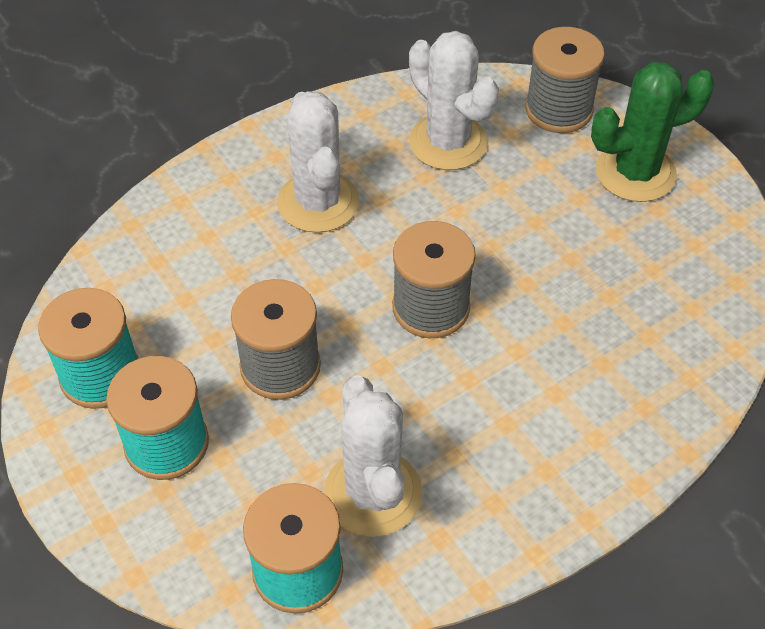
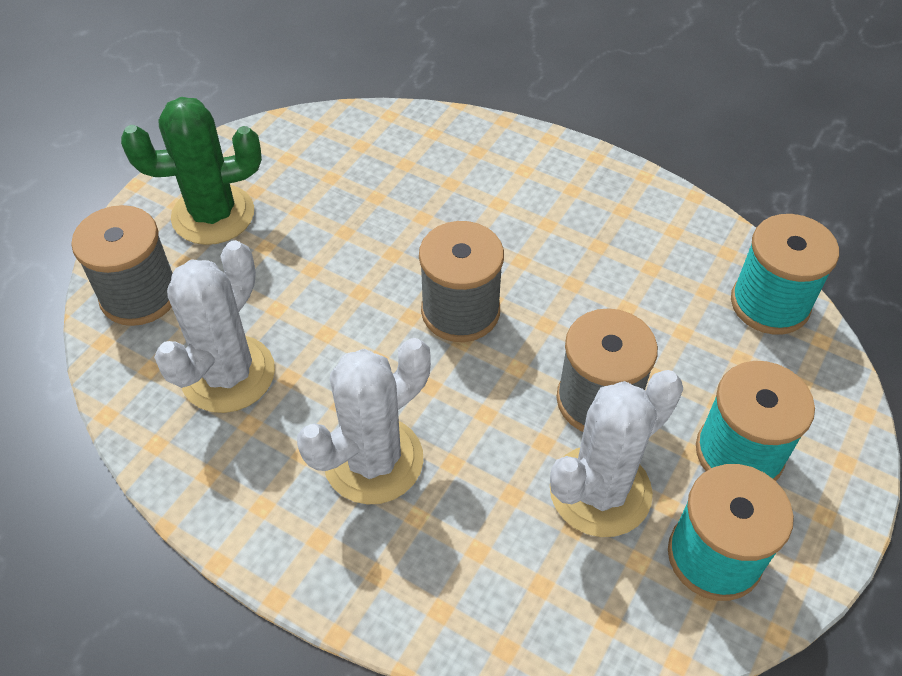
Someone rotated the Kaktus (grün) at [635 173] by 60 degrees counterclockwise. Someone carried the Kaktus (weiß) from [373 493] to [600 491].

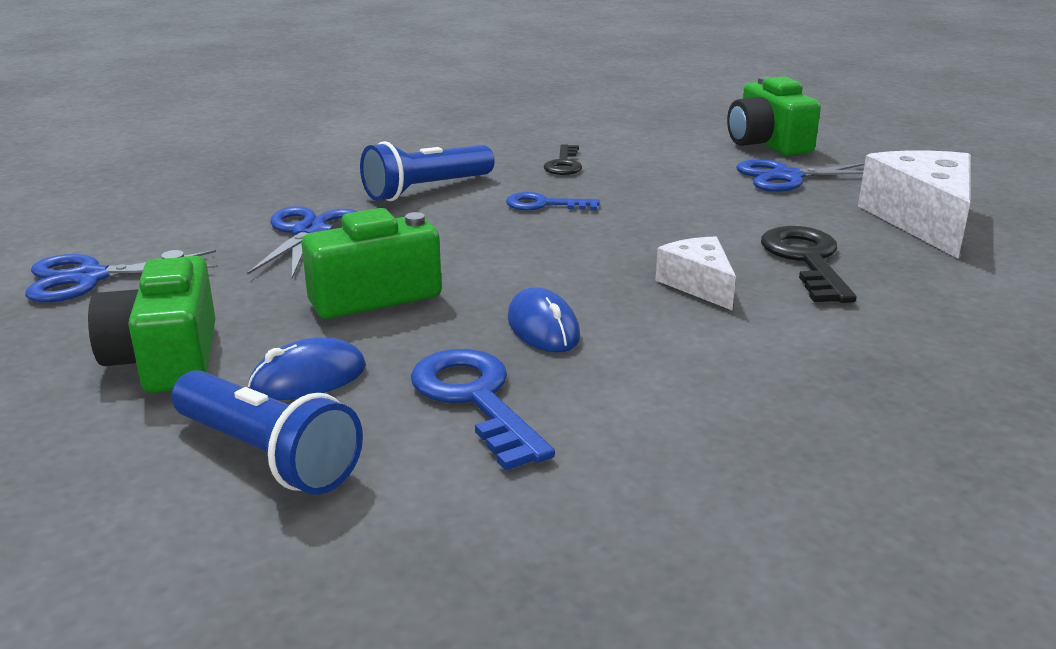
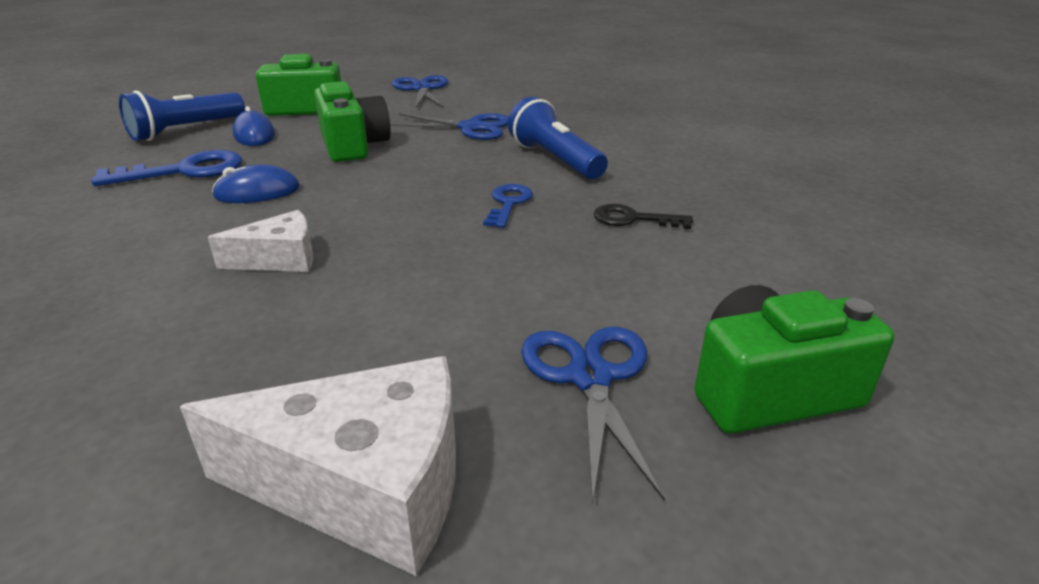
Someone took away the Schlüssel (schwarz) at [806 260].

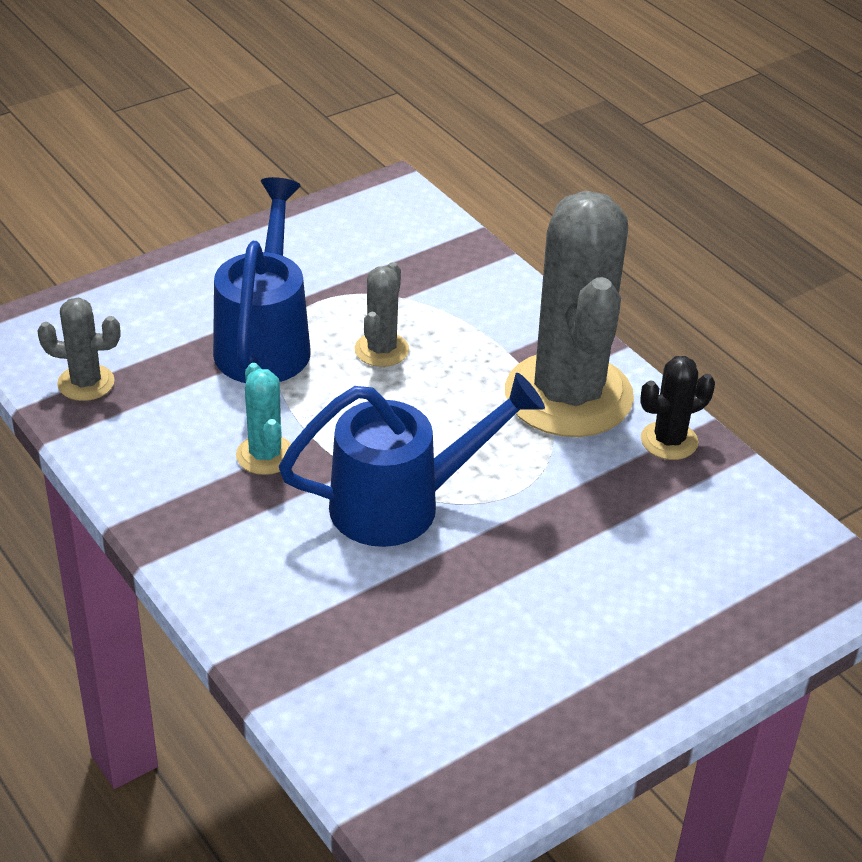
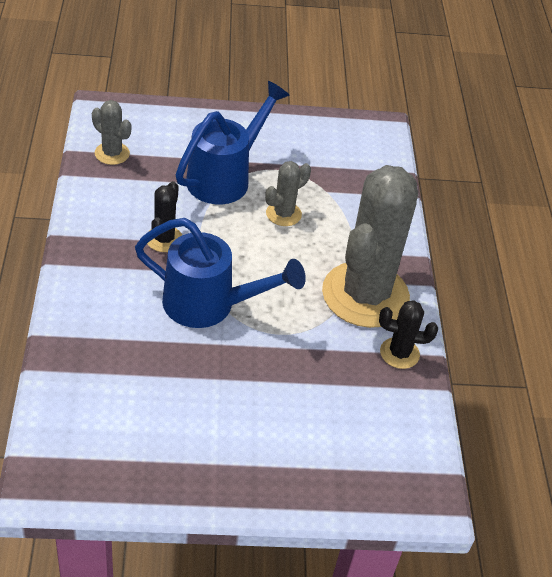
Someone repainted the Kaktus (türkis) at [265 455], which became the Kaktus (schwarz) at [164 239].

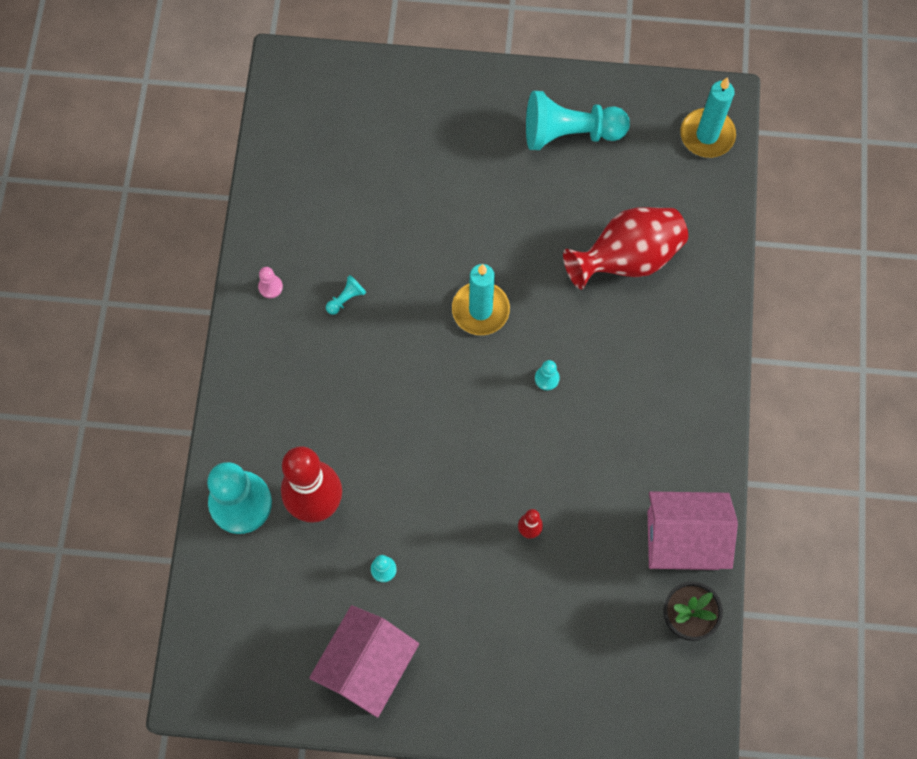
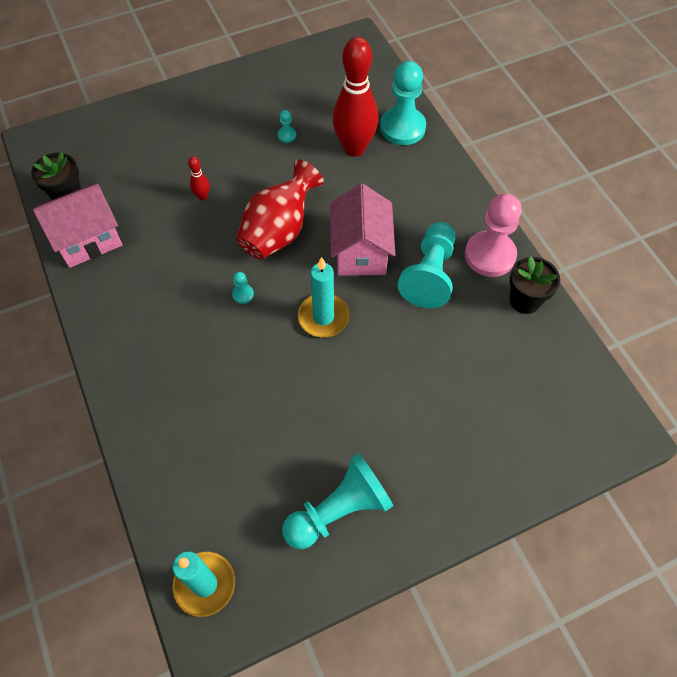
Someone carried the Vase (rot) from [627 259] to [279 231]. Someone scaled the Bauer (rosa) at [270 287] by 2.46. Someone scaled the Bauer (türkis) at [346 299] by 2.46. Someone carried the Haus (rosa) from [367 666] to [361 252]. Someone put down the Blumentopf (schwarz) at [525 300].

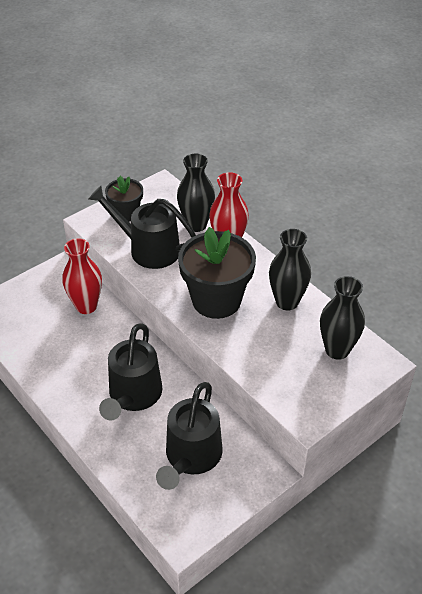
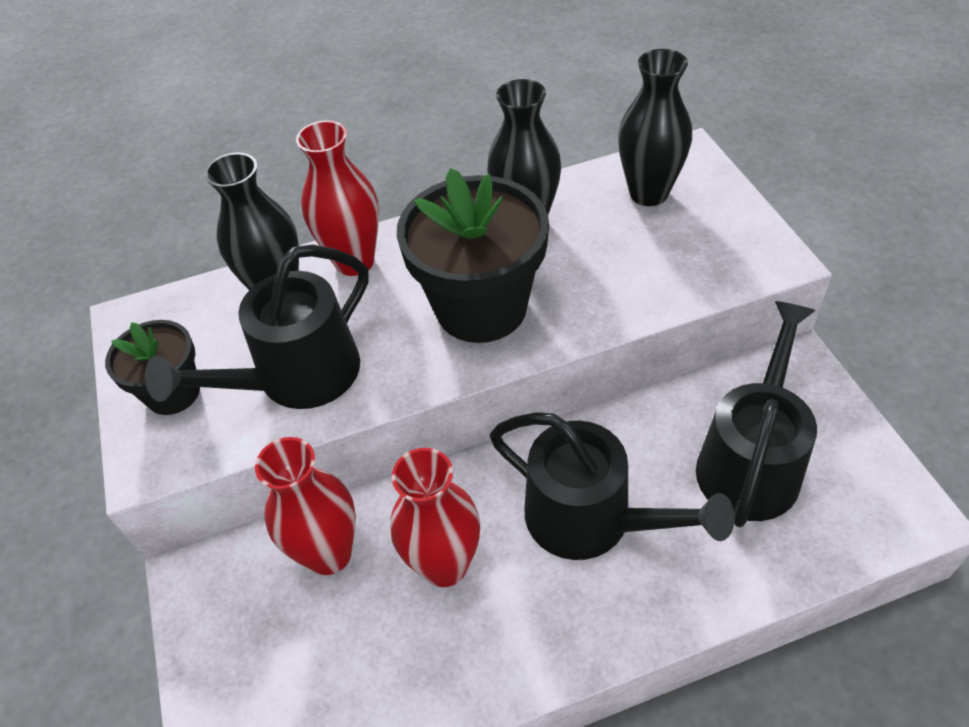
Someone rotated the Gießkanne (schwarz) at [191 457] by 105 degrees counterclockwise. Someone put down the Vase (rot) at [445 565].

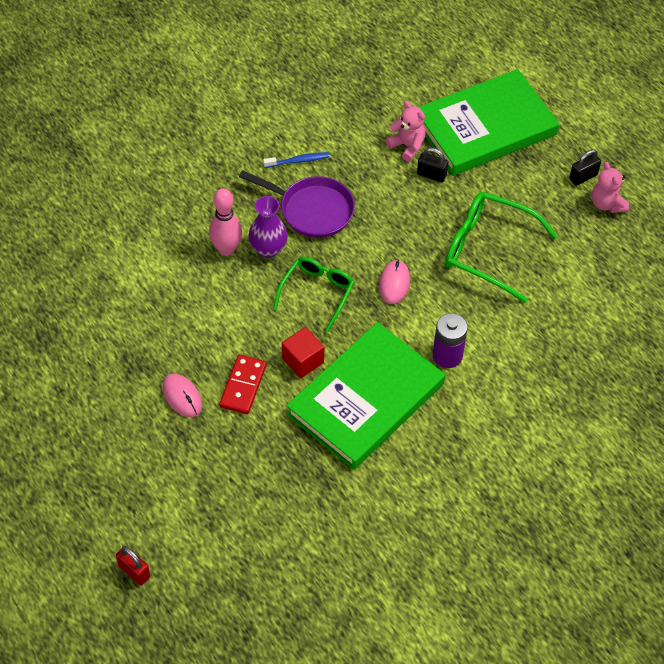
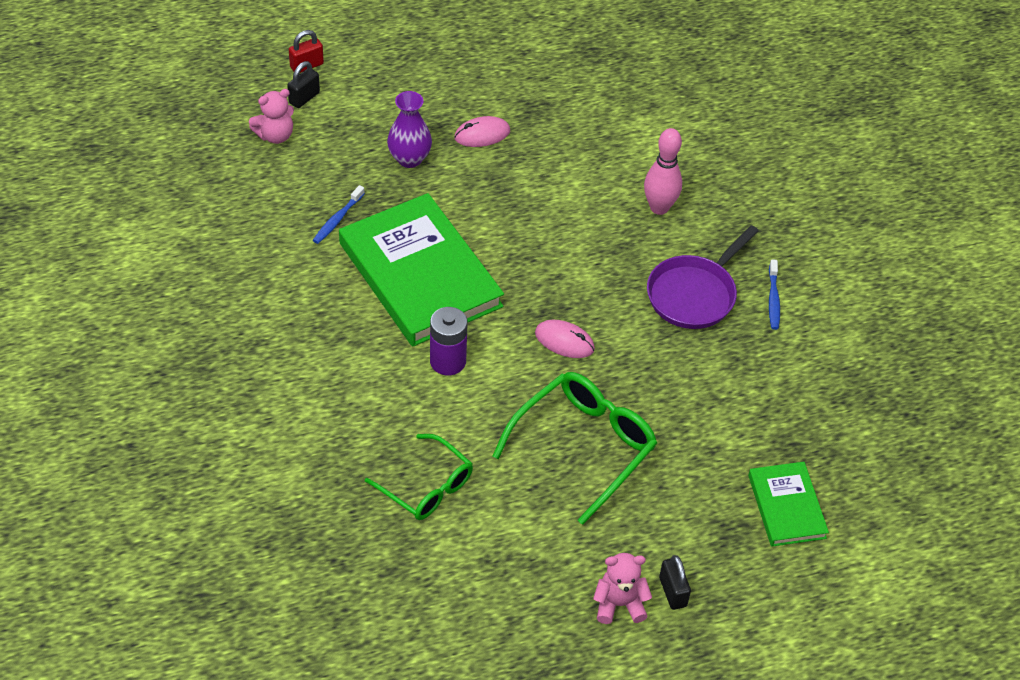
Someone scaled the Buch (grün) at [485 127] by 0.51. Someone carried the Teddybär (rosa) from [407 146] to [275 135]. Someone carried the Vorhängeschloss (schwarz) from [431 175] to [304 98]. Someone carried the Vase (lila) from [268 248] to [409 159]. Someone carried the Brille (grün) from [317 293] to [427 486]. Someone took away the Kubus (rot) at [303 360]. Someone took away the Dominostein (rot) at [243 386]. Someone put down the Zahnbürste (blau) at [337 219].

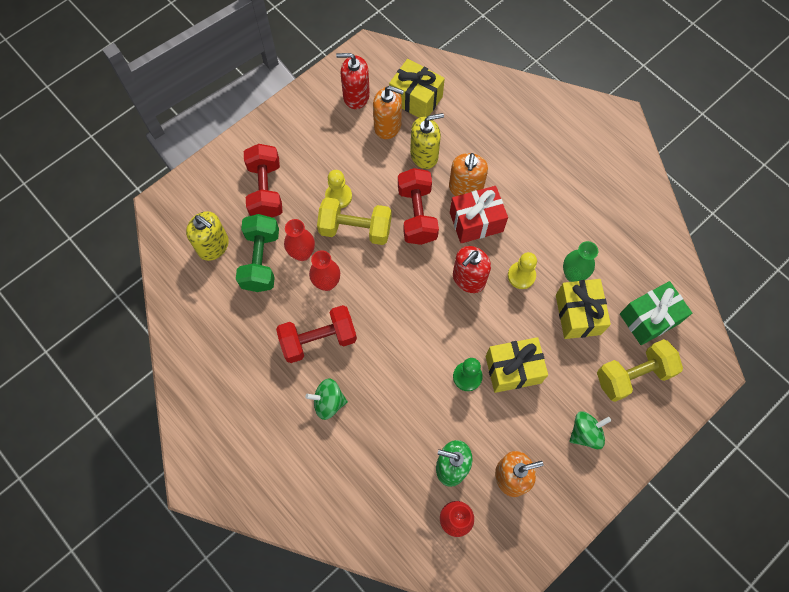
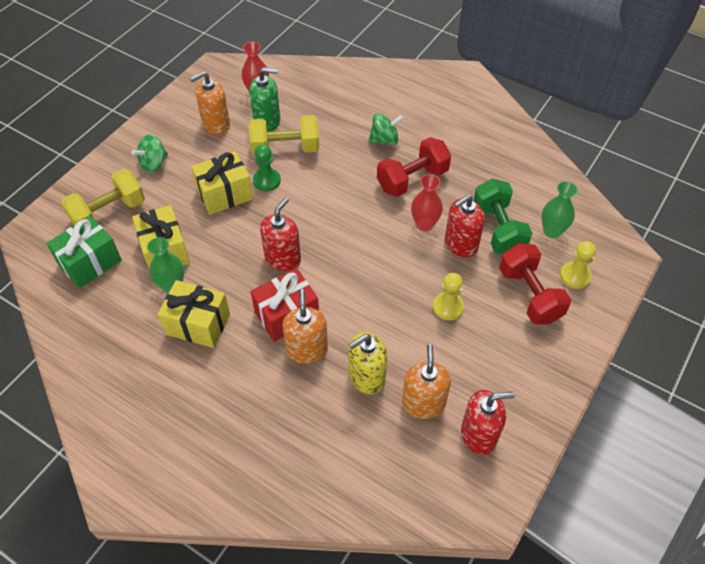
Someone carried the Geschenk (gelb) from [416 99] to [198 324]. Someone rotated the Seifenspender (orange) at [387 126] by 90 degrees clockwise. Someone took away the Hantel (rot) at [417 214]. Someone carried the Hantel (gelb) from [355 229] to [285 148]. Someone swapped the Seifenspender (gelb) at [213 246] for the Vase (grün) at [552 231]. Someone swapped the Vase (rot) at [302 253] for the Seifenspender (rot) at [461 244]. Someone carried the Bauer (gelb) from [521 276] to [575 276].

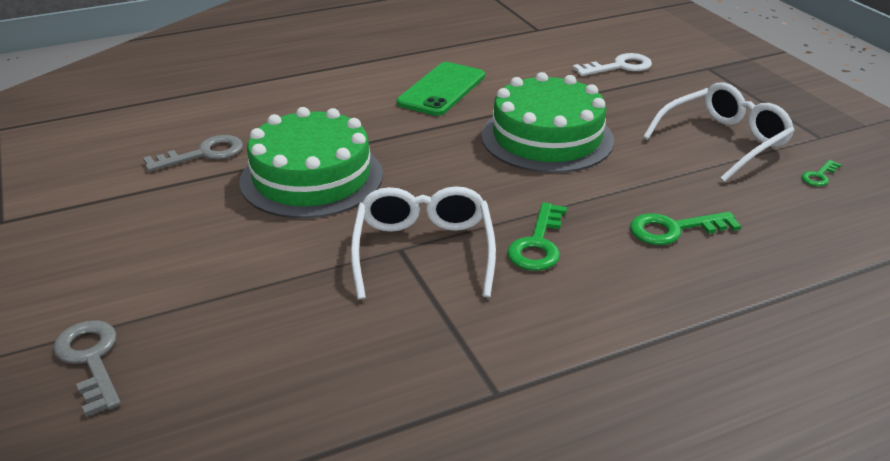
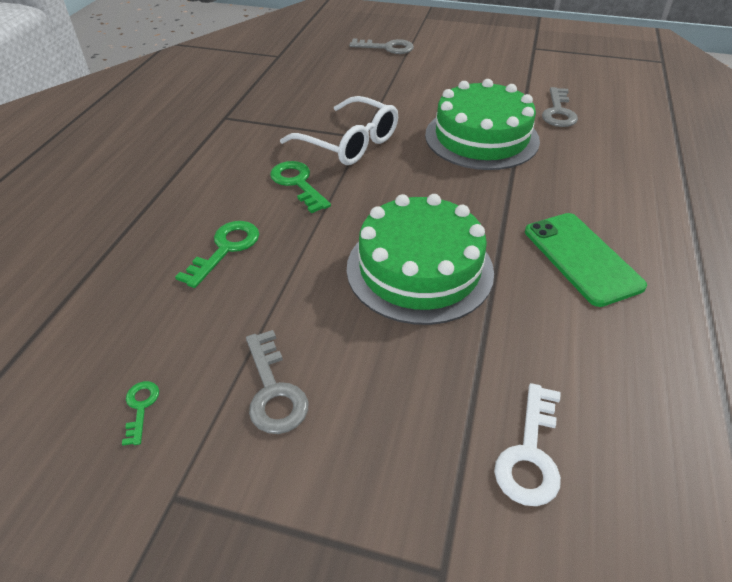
Someone swapped the Brille (weiß) at [724 141] for the Schlüssel (grau) at [273 391].

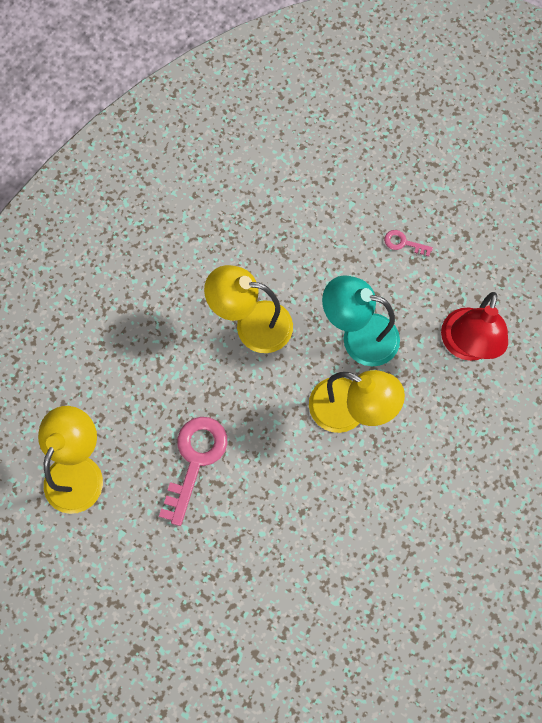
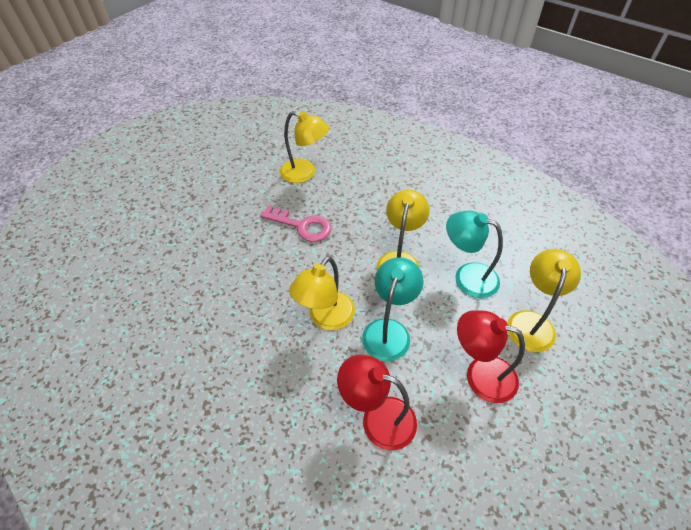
Someone swapped the Schlüssel (rosa) at [403 243] for the Lampe (rot) at [480 375]. Someone put down the Lampe (türkis) at [467 276]. Someone put down the Lampe (gelb) at [531 322].

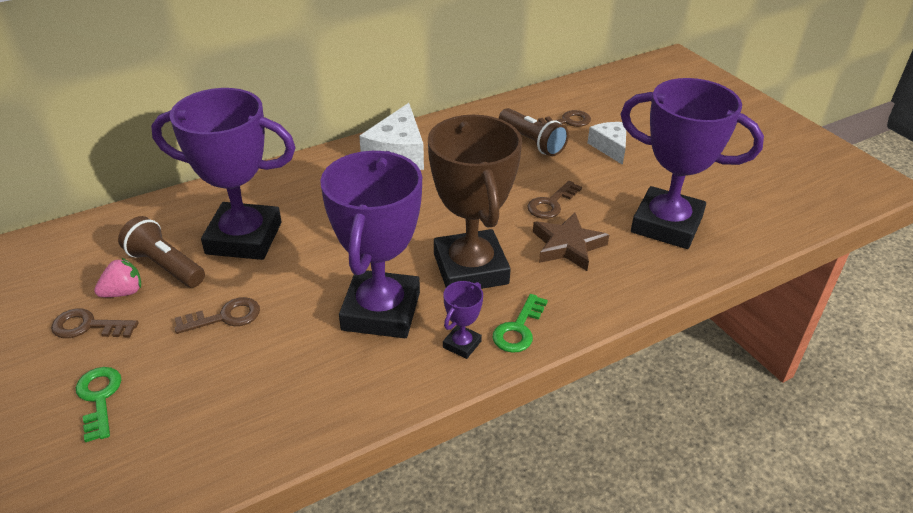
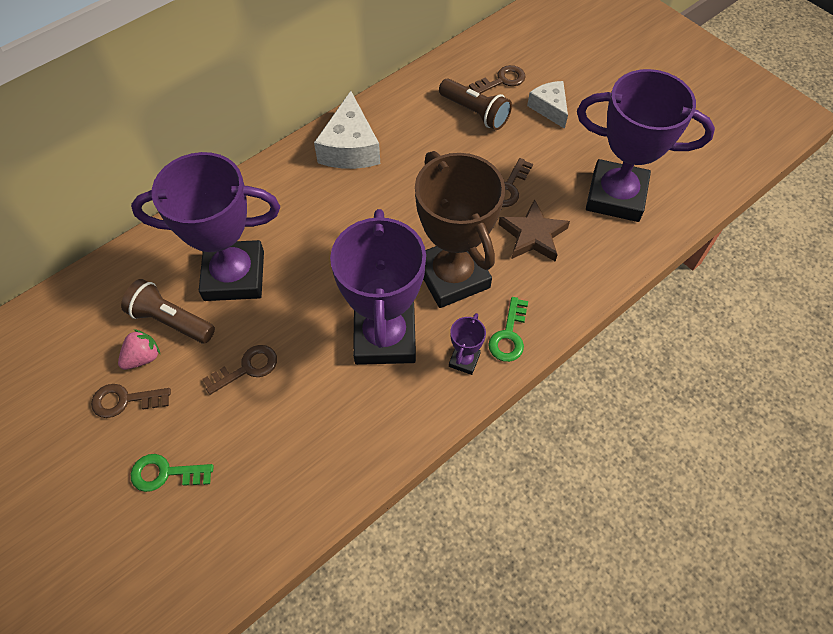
Someone rotated the Schlüssel (grün) at [99 398] by 60 degrees counterclockwise.

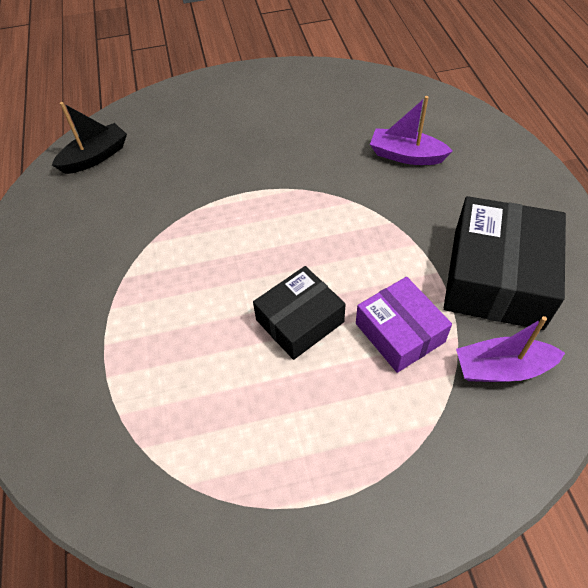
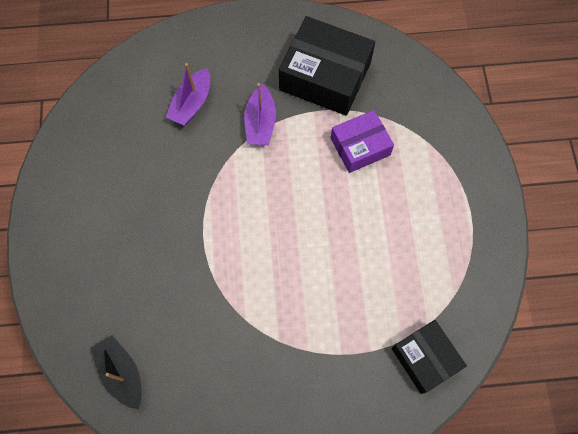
Someone carried the Schachtel (schwarz) from [299 321] to [425 358]. Someone carried the Boot (lila) from [501 368] to [260 123].

